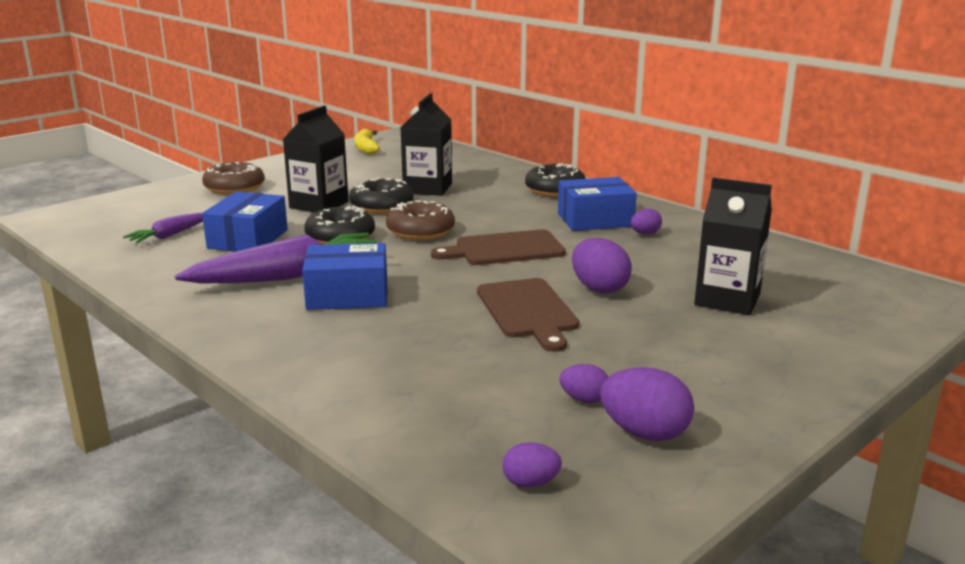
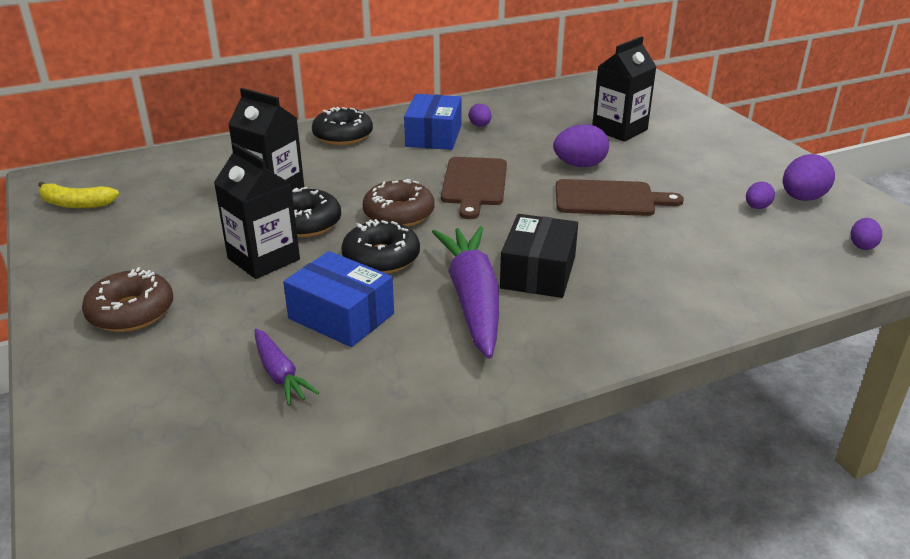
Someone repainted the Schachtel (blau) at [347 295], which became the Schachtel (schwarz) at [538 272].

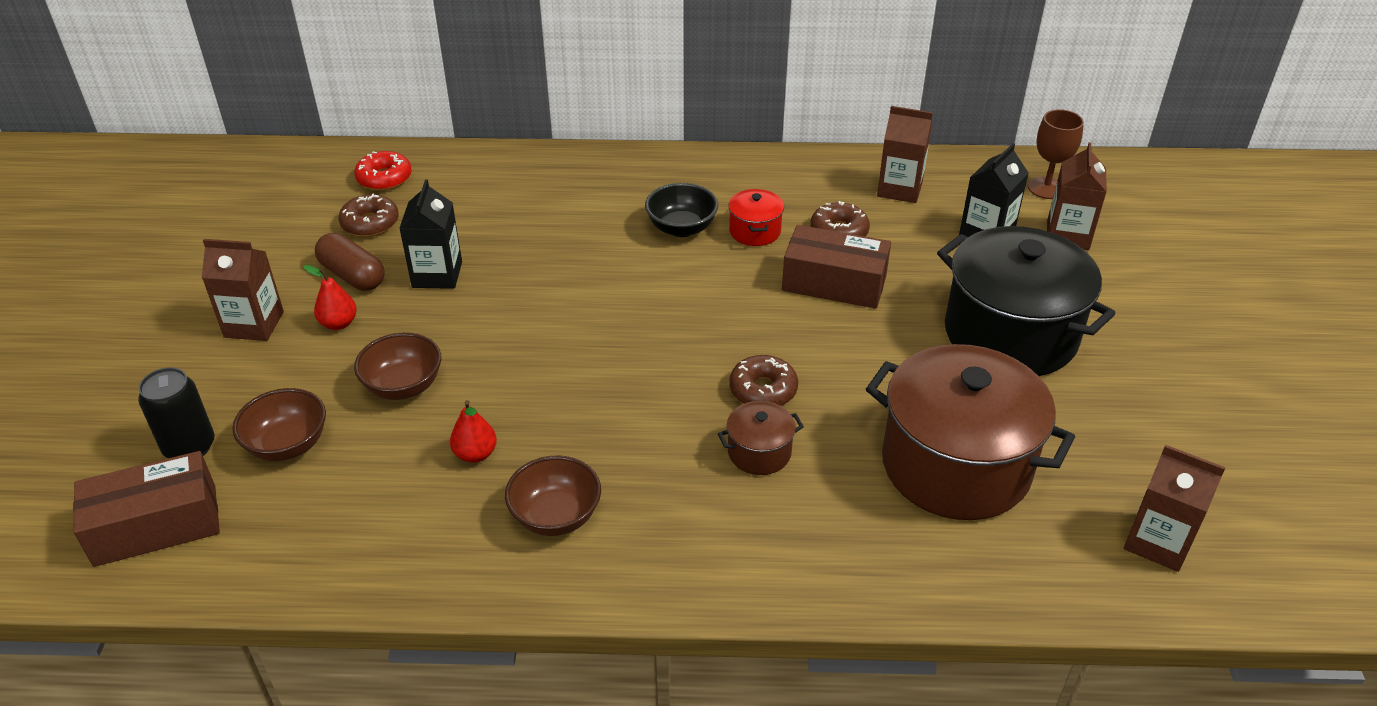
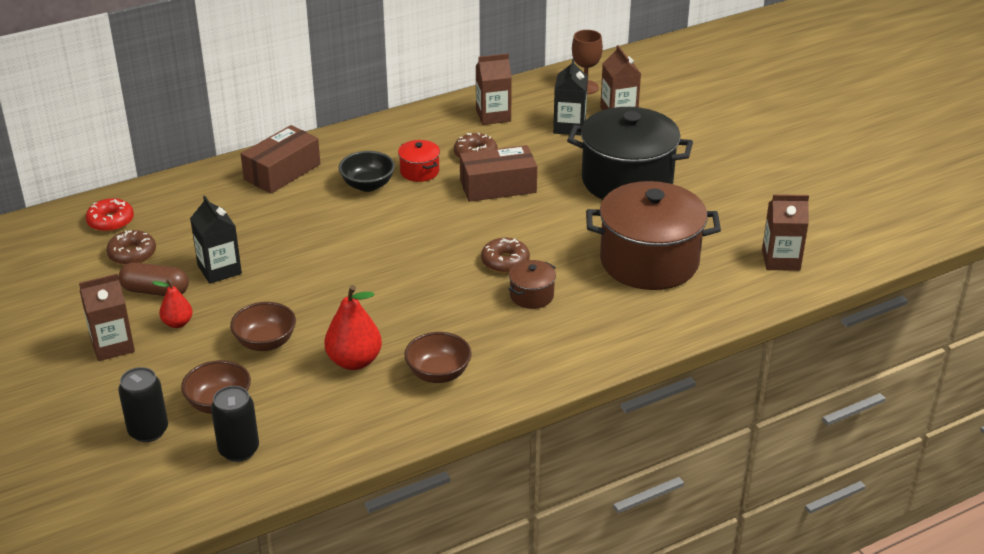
Someone scaled the Birne (rot) at [475 454] by 1.70. Someone carried the Schachtel (braun) from [156 525] to [282 172]. Someone put down the Dose (schwarz) at [239 450].

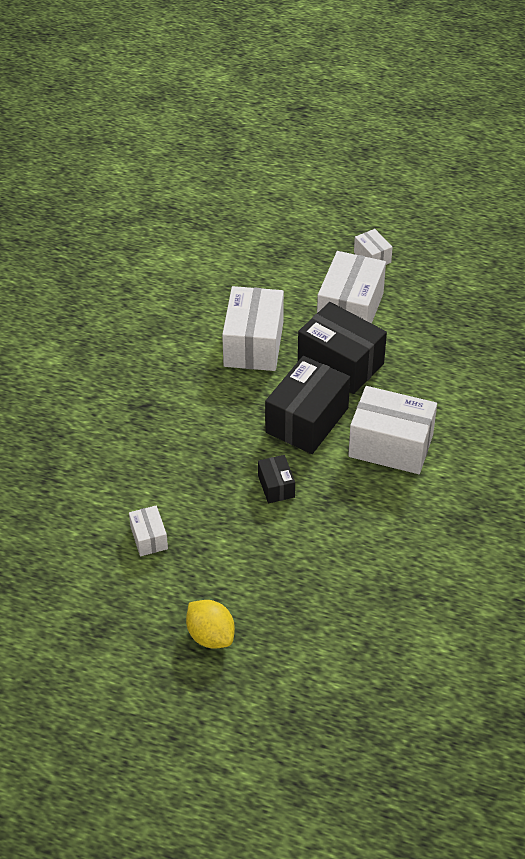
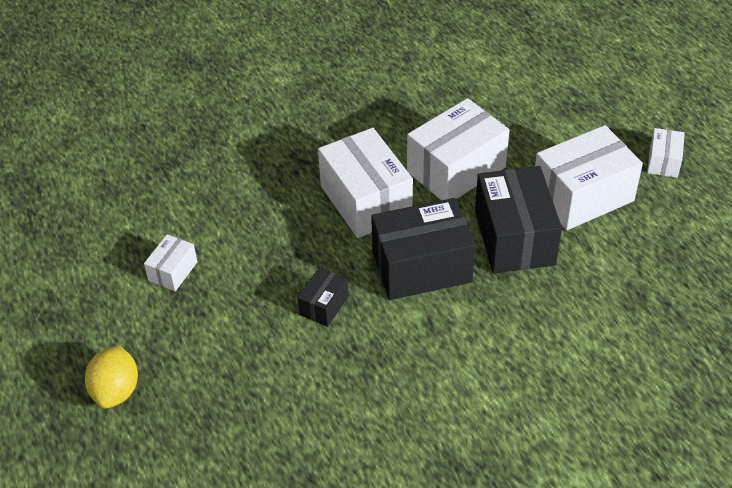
Someone carried the Schachtel (weiß) from [390 445] to [365 201].

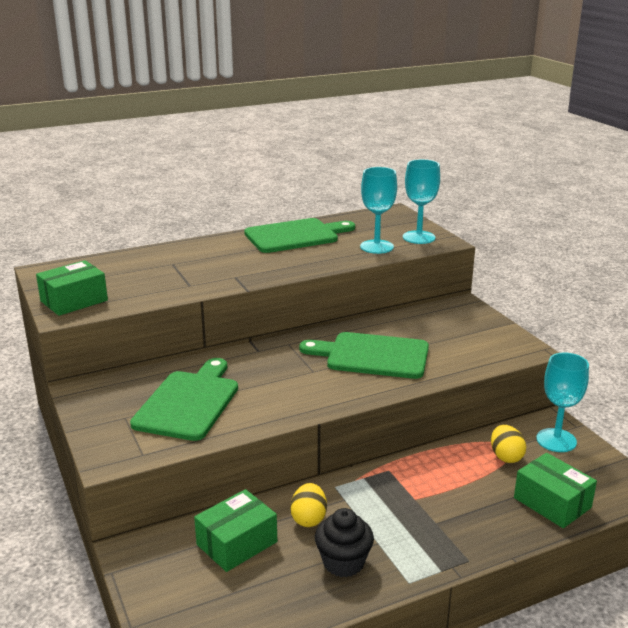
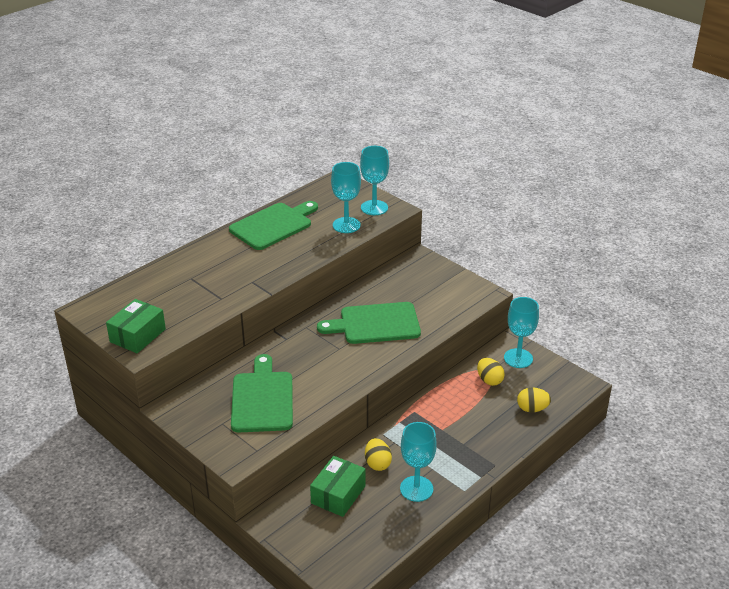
Someone swapped the Schachtel (grün) at [552 502] for the Ei (gelb) at [532 409]. Someone swapped the Muffin (schwarz) at [343 562] for the Kelch (türkis) at [416 488].

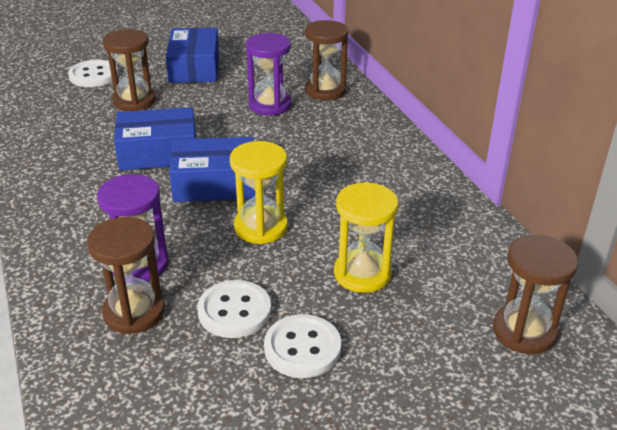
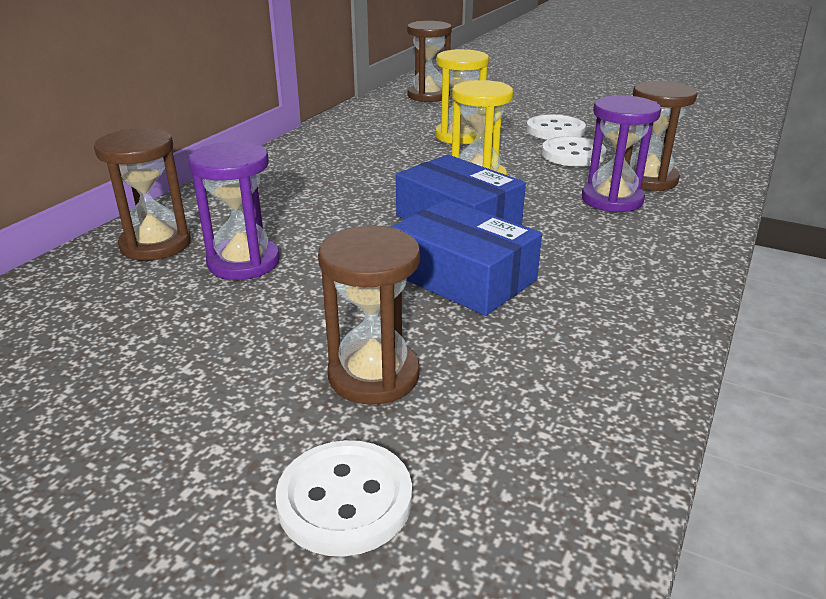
Someone took away the Schachtel (blau) at [194 67].

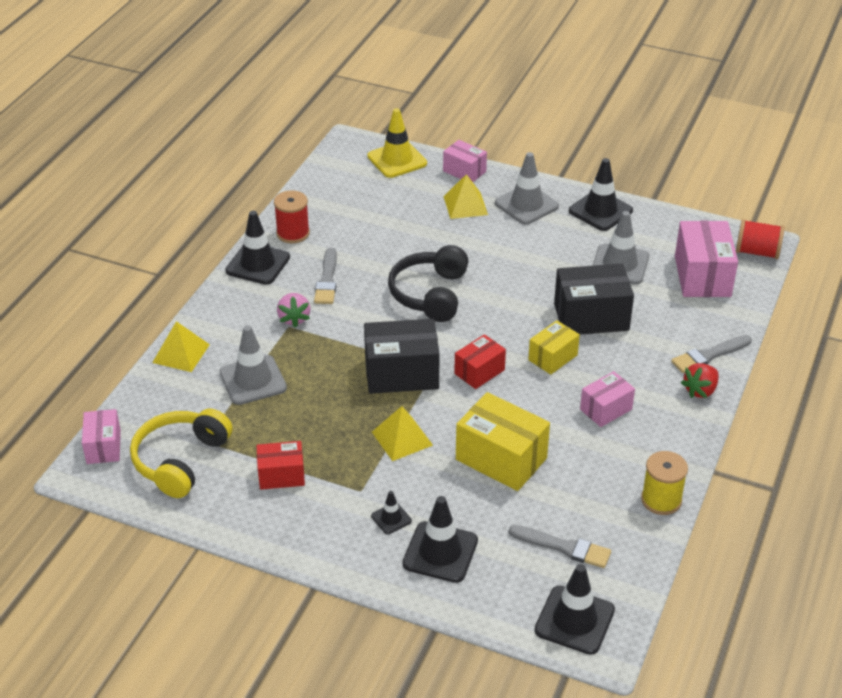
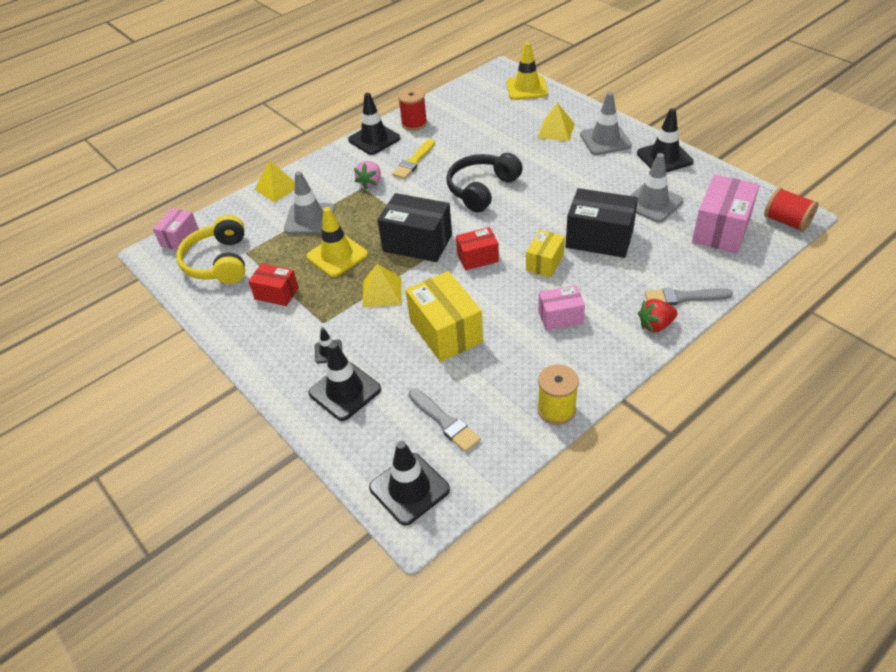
Someone took away the Schachtel (rosa) at [464 171]. Someone repainted the Pinsel (grau) at [327 280], which became the Pinsel (gelb) at [414 161]. Someone rotated the Schachtel (gelb) at [553 357] by 45 degrees counterclockwise. Someone rotated the Kopfhörer (gelb) at [180 460] by 60 degrees counterclockwise. Someone put down the Leitkegel (gelb) at [337 255].

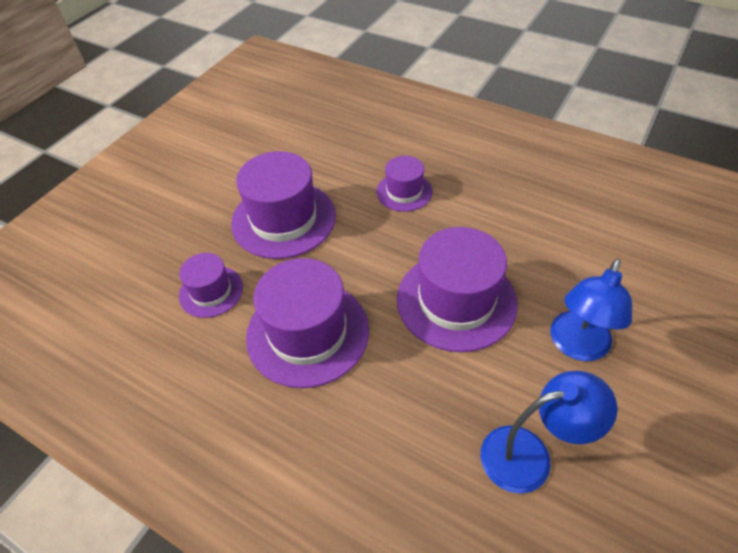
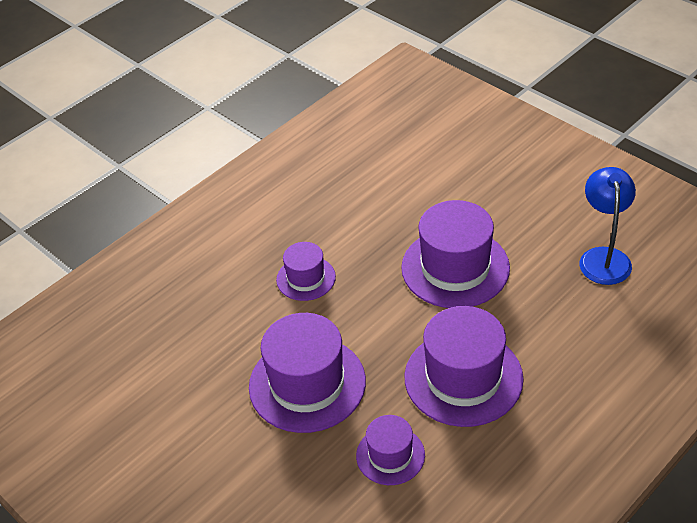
Someone took away the Lampe (blau) at [576 346].

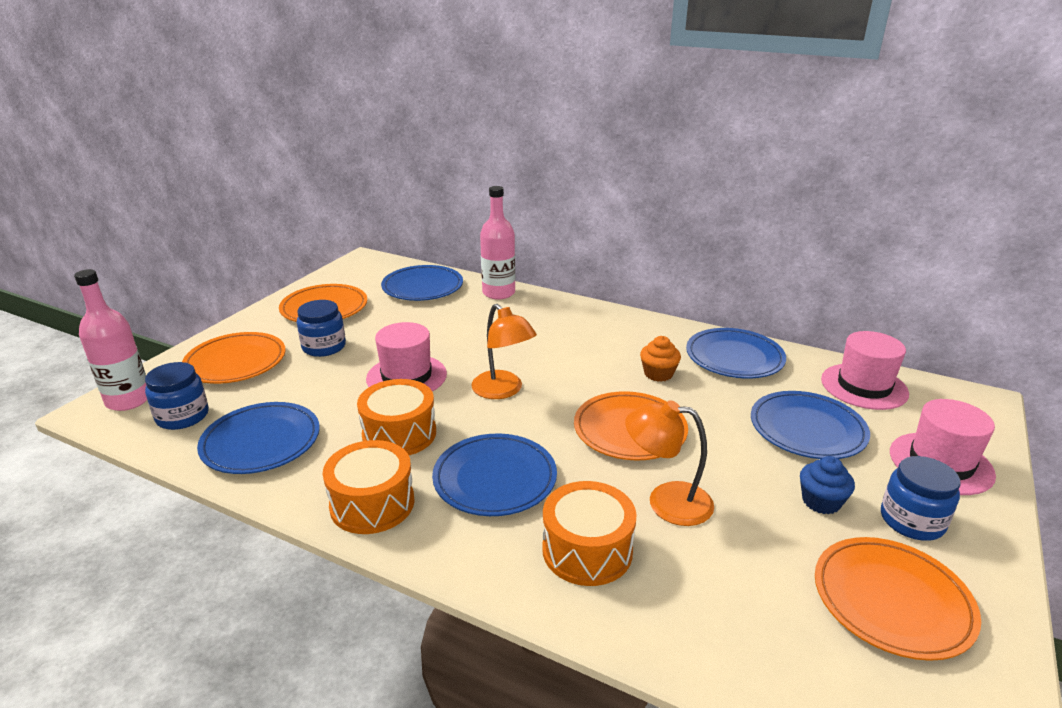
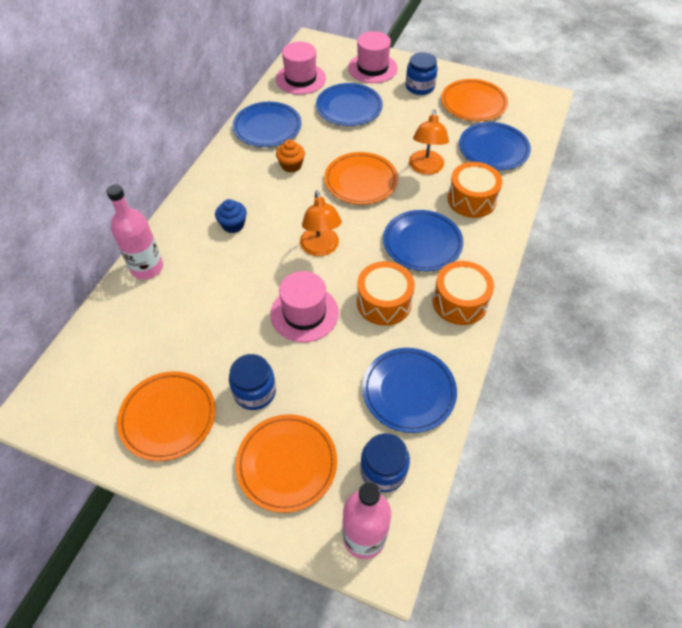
Someone carried the Teller (blau) from [422 287] to [493 149]. Someone rotated the Lampe (orange) at [503 391] by 120 degrees clockwise. Someone carried the Muffin (blau) from [821 501] to [233 225].

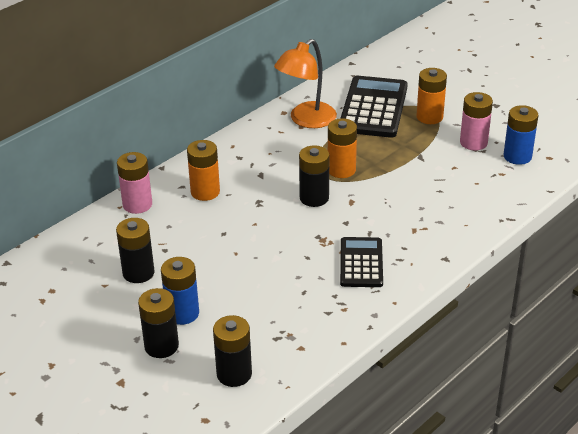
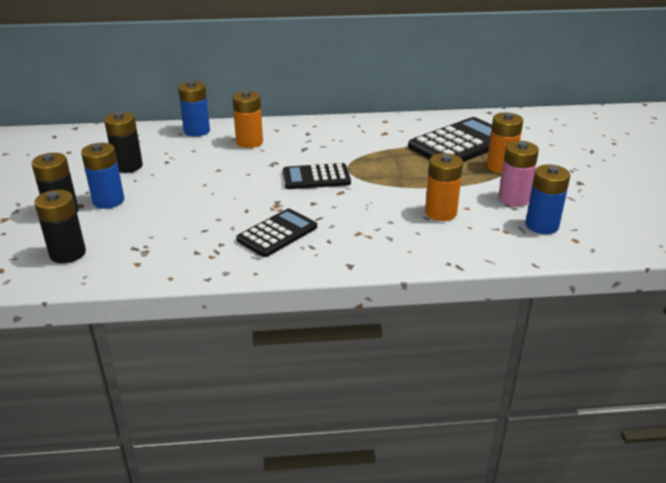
Someone took away the Lampe (orange) at [306 120]. Someone carried the Batterie (orange) from [341 170] to [440 213]. Someone swapped the Batterie (schwarz) at [314 198] for the Taschenrechner (schwarz) at [316 177]. Someone repainted the Batterie (rosa) at [137 204], which became the Batterie (blau) at [197 131].

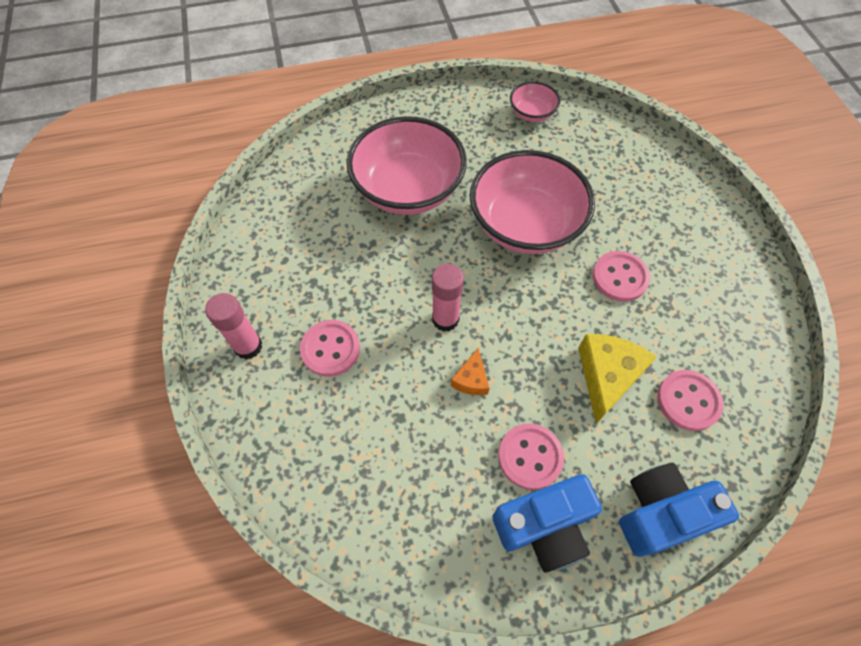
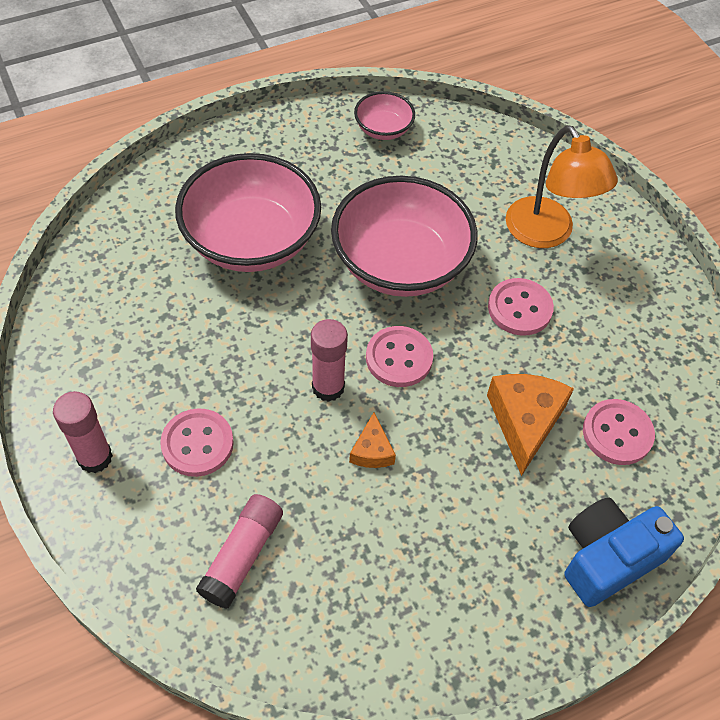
Someone repainted the Käse (gelb) at [607 376], which became the Käse (orange) at [524 421]. Someone carried the Knopf (rosa) from [530 457] to [399 358]. Someone took away the Kamera (blau) at [544 526]. Someone put down the Lampe (orange) at [546 234]. Someone put down the Klebestift (rosa) at [242 556].

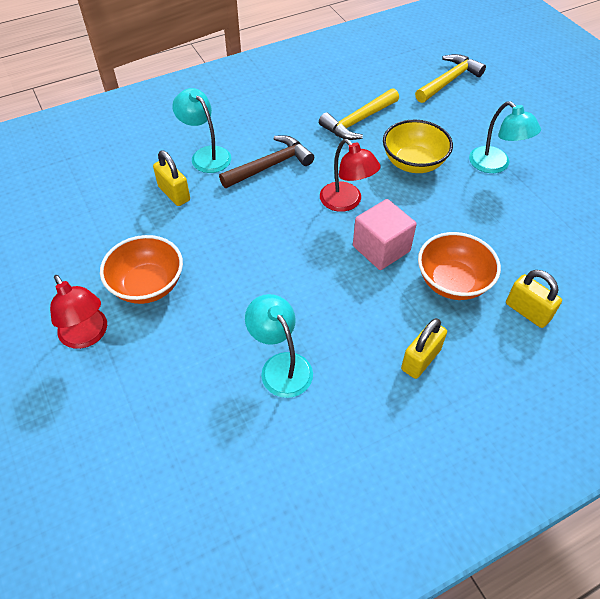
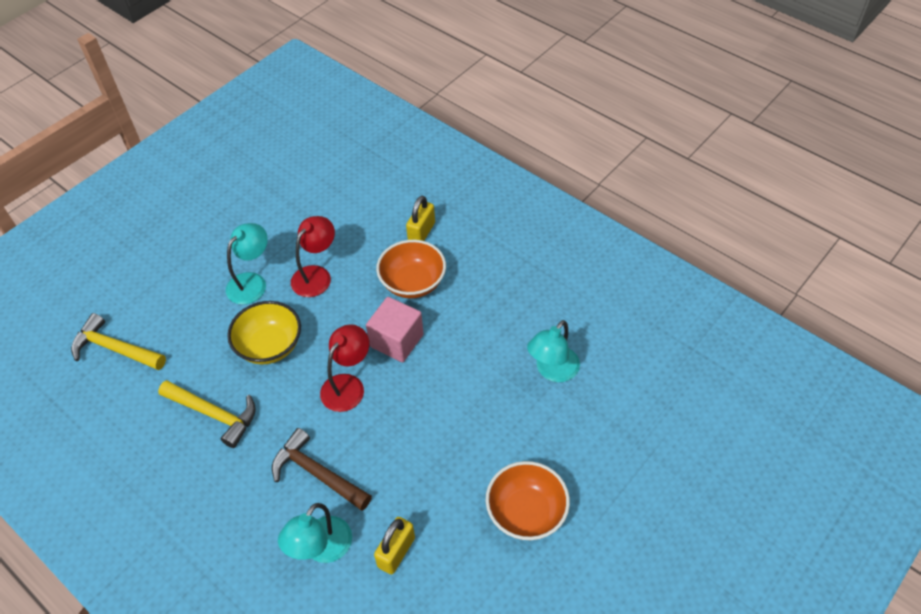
Someone carried the Lampe (rot) from [87 336] to [316 275]. Someone took away the Vorhängeschloss (gelb) at [420 359].

